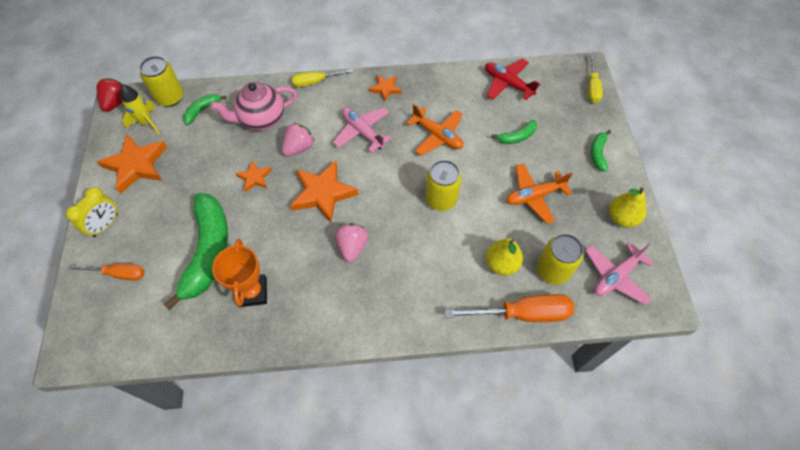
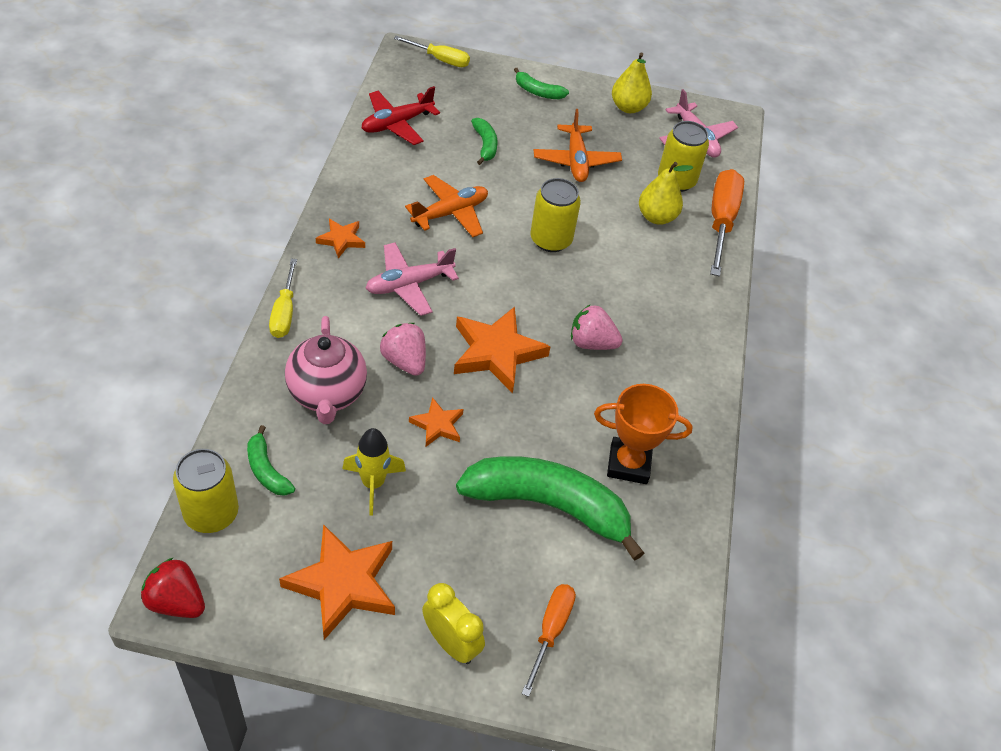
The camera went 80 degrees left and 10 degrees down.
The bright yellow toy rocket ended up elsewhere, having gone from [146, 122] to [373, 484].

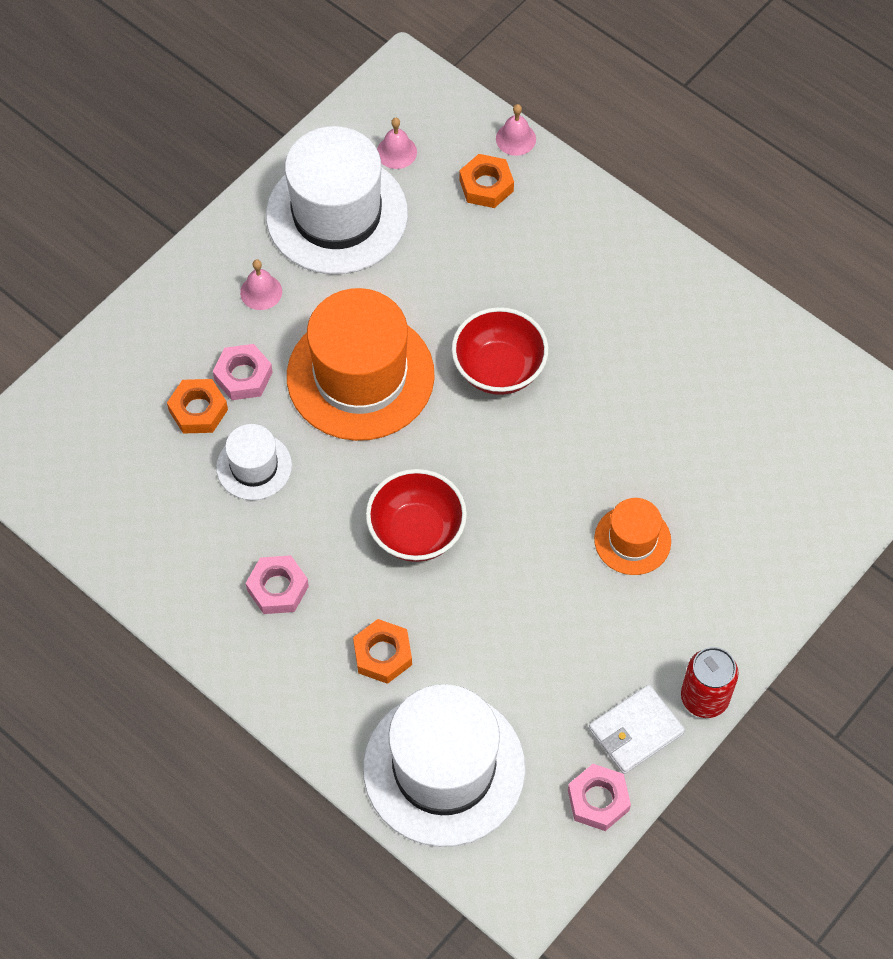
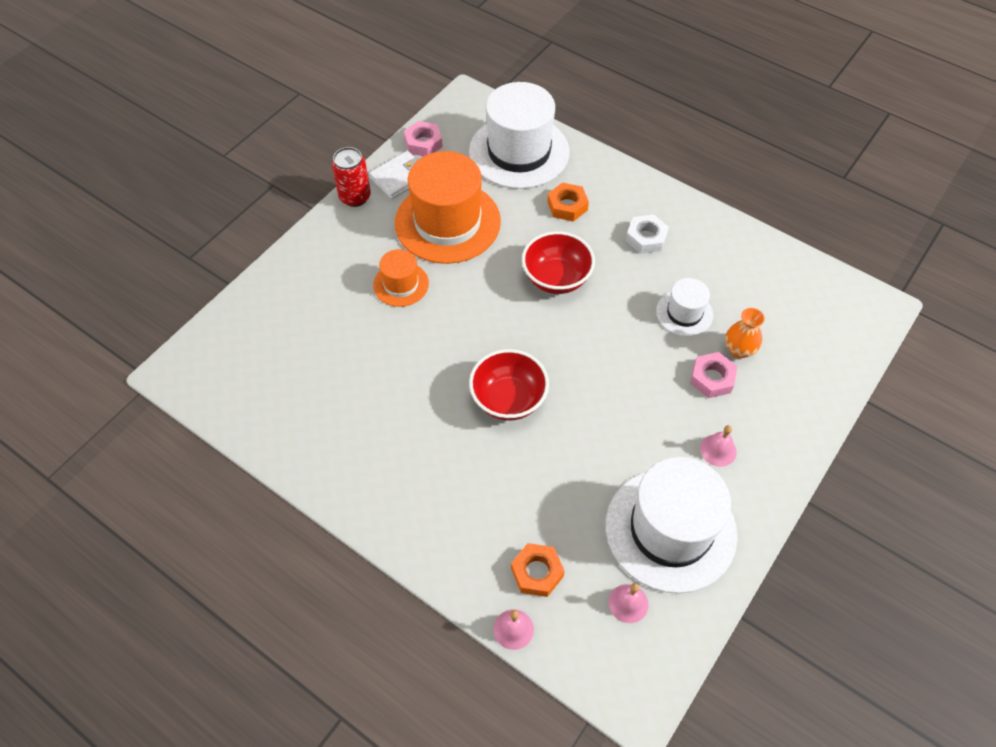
The camera went 175 degrees right and 5 degrees down.
The orange-coloured top hat ended up elsewhere, having gone from [360, 375] to [447, 222].
Where the orange-coloured hex nut stood at [198, 410], the orange-coloured flower vase came to stand at [739, 350].
What was the rosy hex nut at [278, 588] turned into the pure white hex nut at [646, 238].

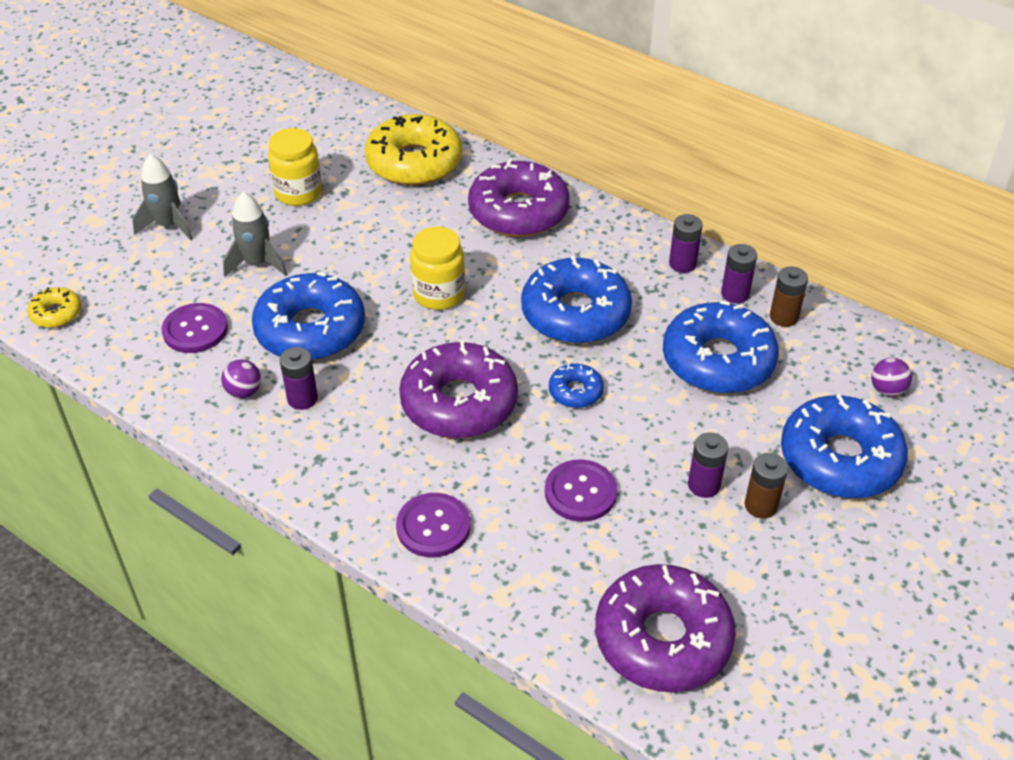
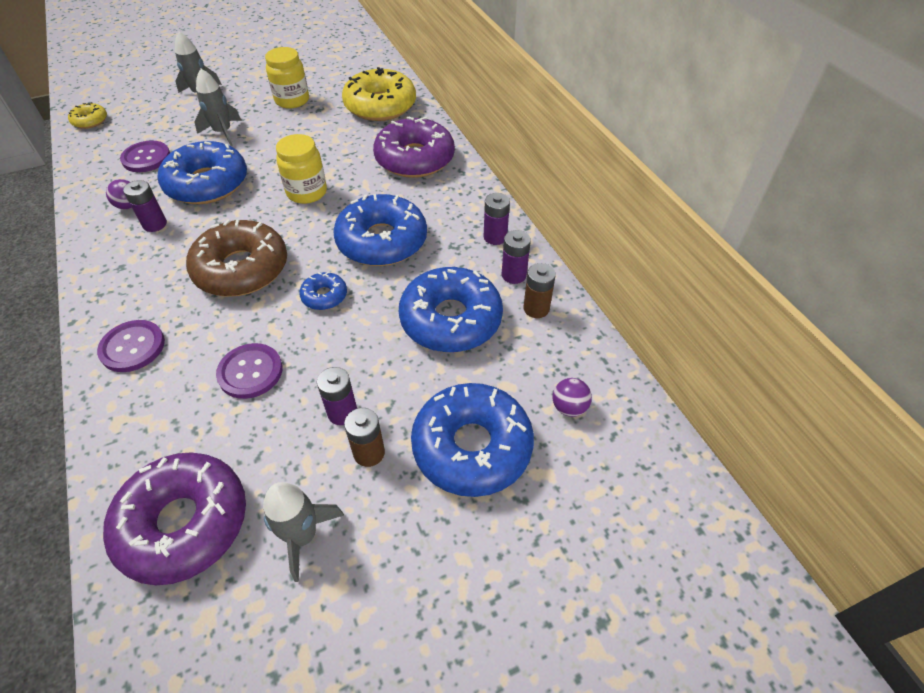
The camera went 30 degrees right and 5 degrees up.
The second view gained the ash-grey toy rocket at [302, 536].
What was the purple glazed donut at [459, 402] turned into the russet glazed donut at [241, 269].

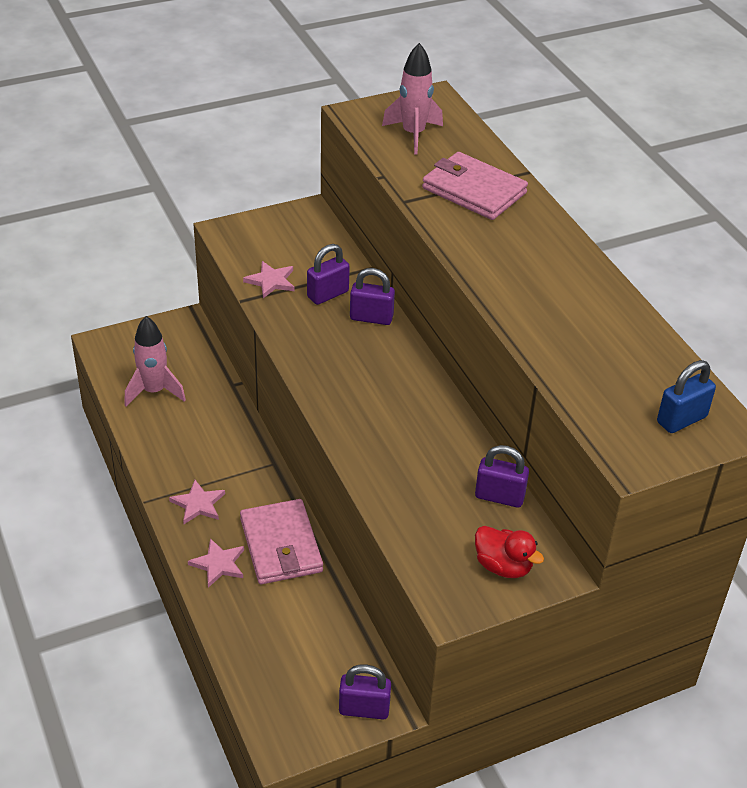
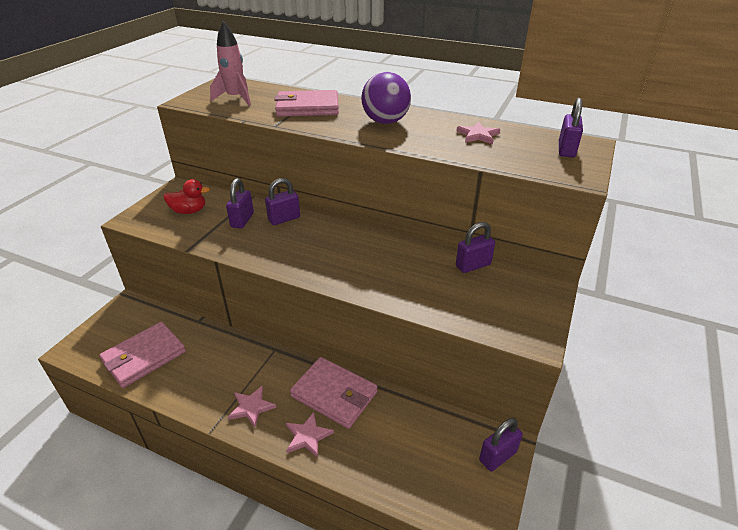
The camera went 40 degrees left and 5 degrees down.
The second view gained the purple ball at [385, 122].
The rosy star shape ended up elsewhere, having gone from [271, 281] to [478, 135].
The crimson rubber duck ended up elsewhere, having gone from [503, 566] to [189, 211].
Where the rosy toy rocket stood at [154, 391], the rosy card wallet came to stand at [144, 357].
What was the royal blue lock at [681, 419] turned into the purple lock at [566, 150].

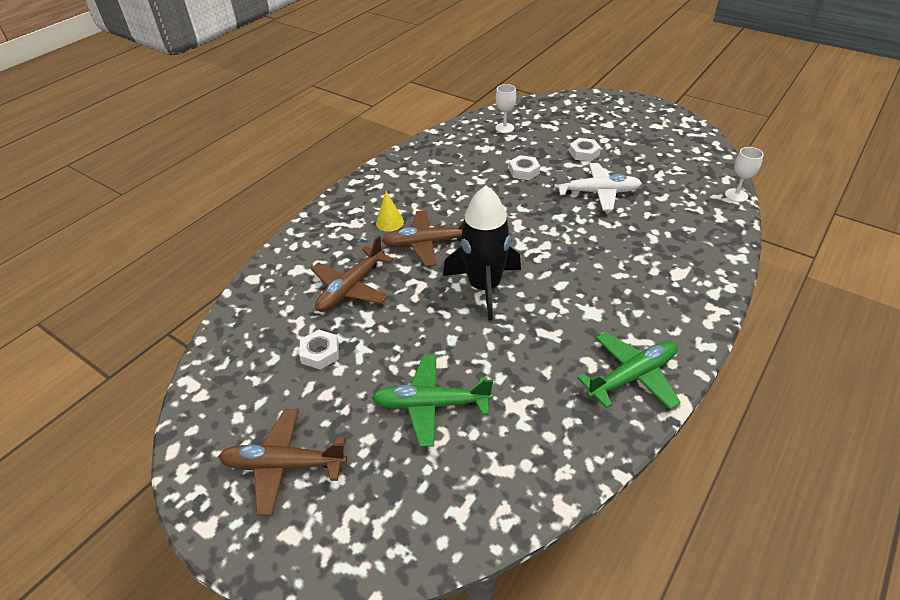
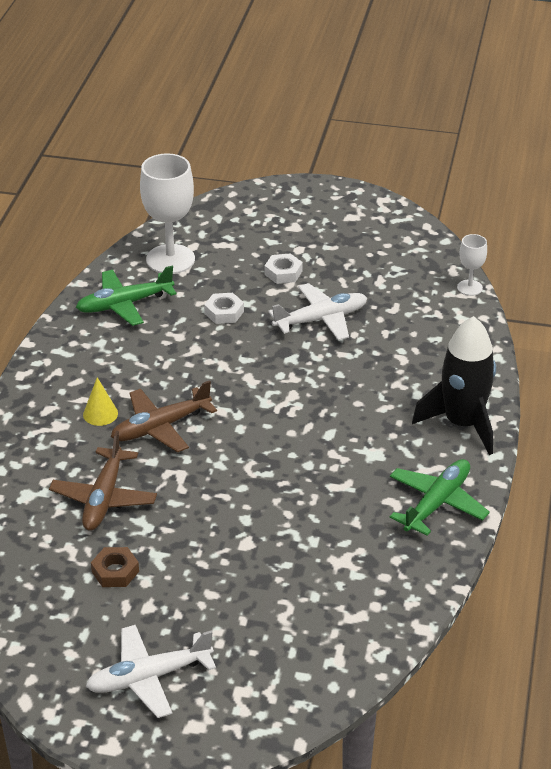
The camera went 25 degrees left and 5 degrees down.
The green toy plane ended up elsewhere, having gone from [430, 404] to [124, 304].
The black toy rocket ended up elsewhere, having gone from [484, 287] to [462, 424].
What was the russet toy plane at [283, 465] turned into the pure white toy plane at [148, 677].
What was the pure white hex nut at [320, 353] turned into the russet hex nut at [115, 571].
The size of the pure white wine glass at [504, 128] changed by a factor of 1.97.

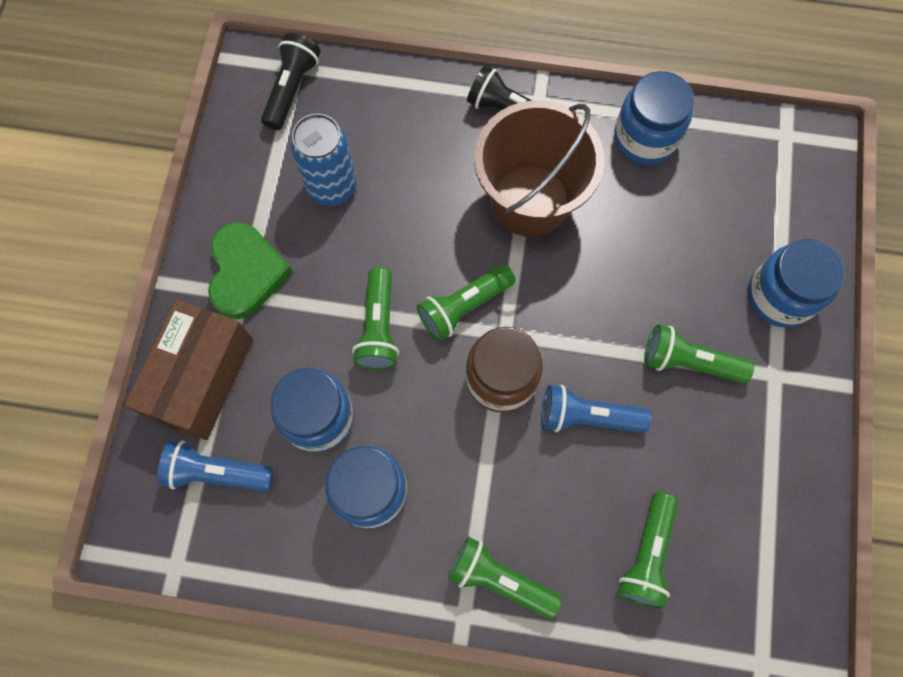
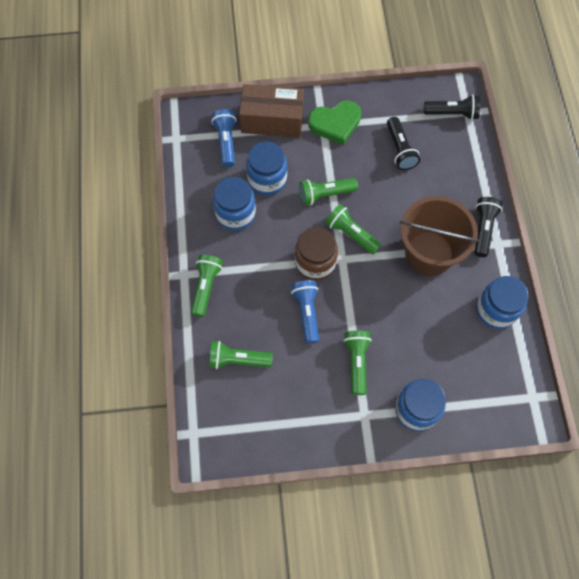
The camera went 75 degrees right and 5 degrees down.
Where the royal blue can stood at [332, 186], the black pocket torch came to stand at [400, 149].

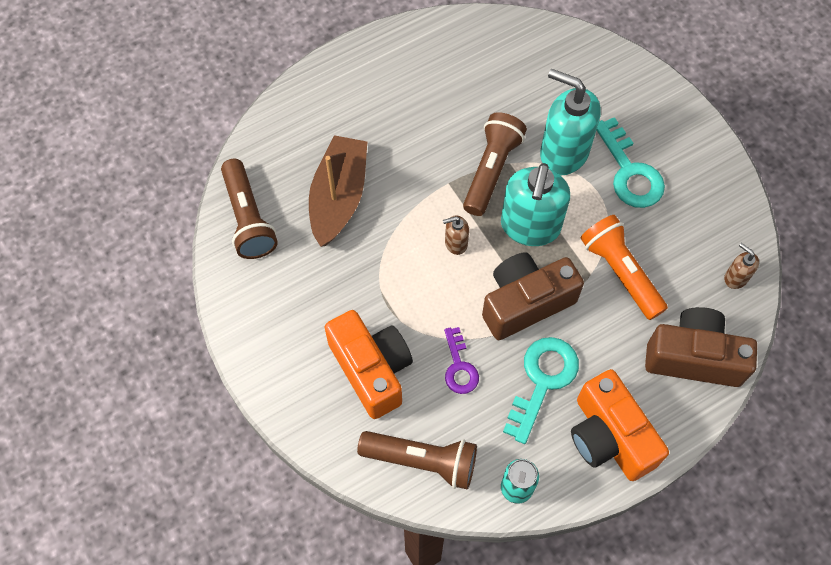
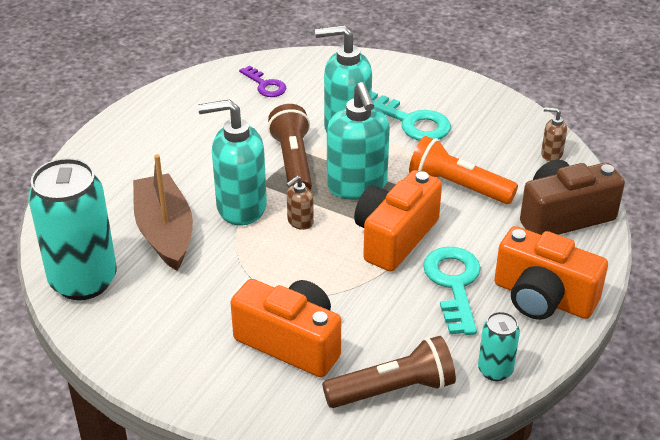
The camera went 30 degrees left and 25 degrees down.
The second view gained the turquoise soap dispenser at [240, 207].
The purple latchkey ended up elsewhere, having gone from [459, 367] to [265, 85].
Where the russet pocket torch stood at [248, 218], the turquoise can came to stand at [83, 281].
What was the russet compact camera at [525, 302] turned into the orange-coloured compact camera at [394, 237].

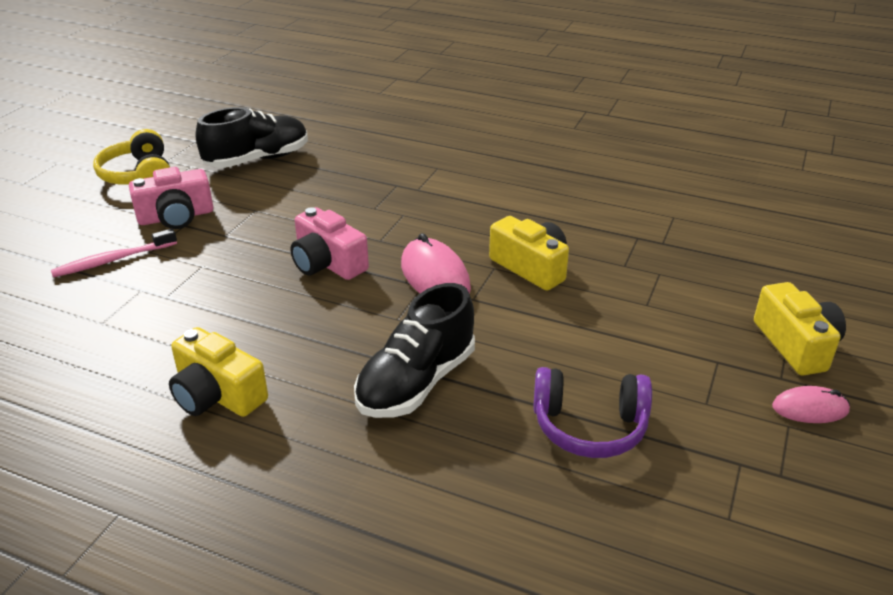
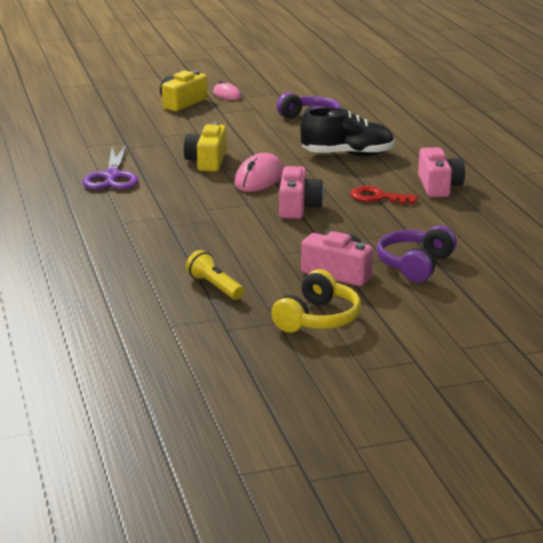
The camera went 130 degrees left and 10 degrees down.
The second view gained the purple shears at [112, 177].
The second view gained the crimson latchkey at [378, 197].
Where the rosy dental brush stood at [113, 260], the purple headset came to stand at [415, 265].
Where the black sneaker stood at [257, 160], the bright yellow pocket torch came to stand at [215, 287].
What was the bright yellow compact camera at [217, 395] turned into the rosy compact camera at [438, 186].

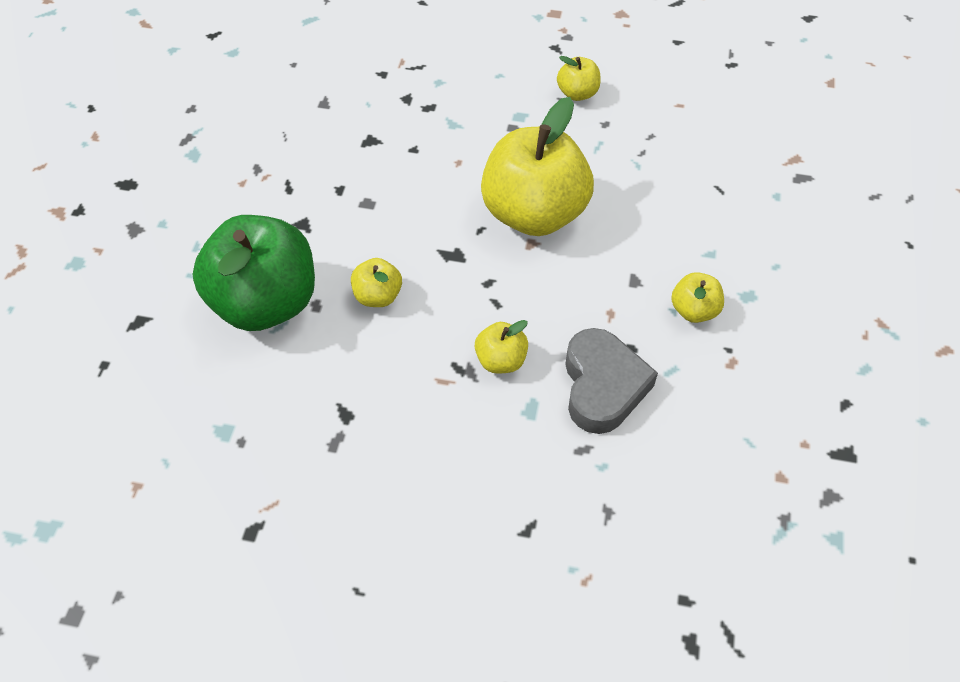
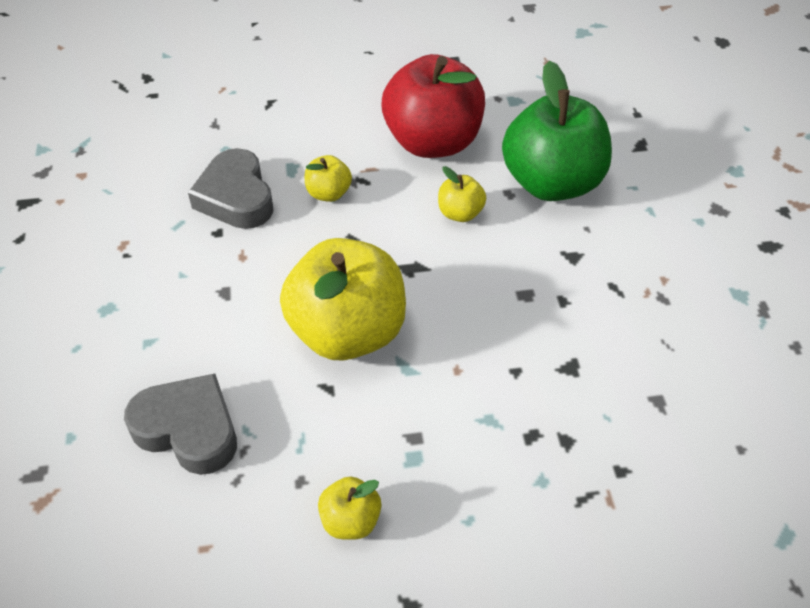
The camera went 160 degrees right and 5 degrees down.
The second view lost the bright yellow apple fruit at [694, 310].
The second view gained the ash-grey love heart at [188, 429].
The second view gained the crimson apple fruit at [432, 142].

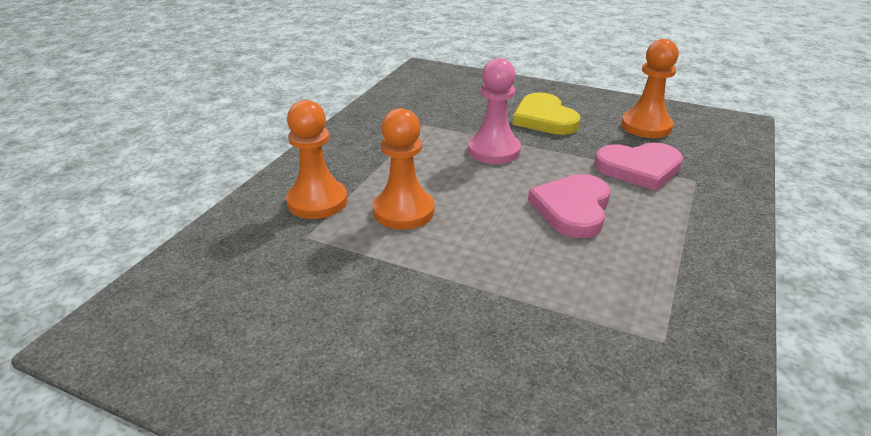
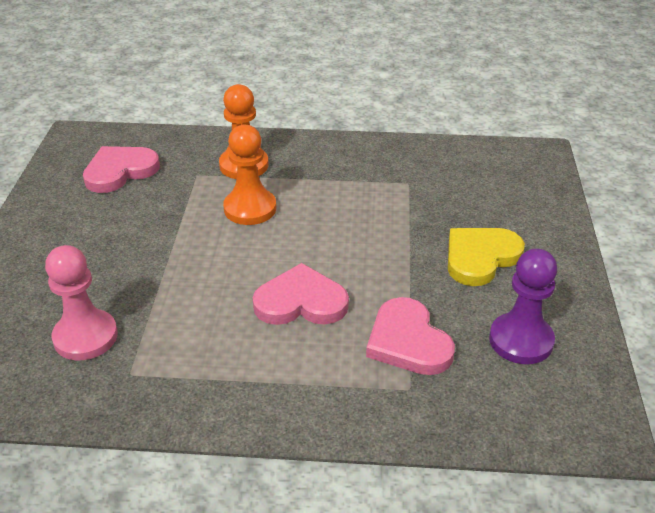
The camera went 70 degrees right and 5 degrees up.
The second view gained the rosy love heart at [120, 171].
The rosy chess pawn ended up elsewhere, having gone from [494, 150] to [85, 337].
What was the orange-coloured chess pawn at [646, 126] turned into the purple chess pawn at [521, 340].

